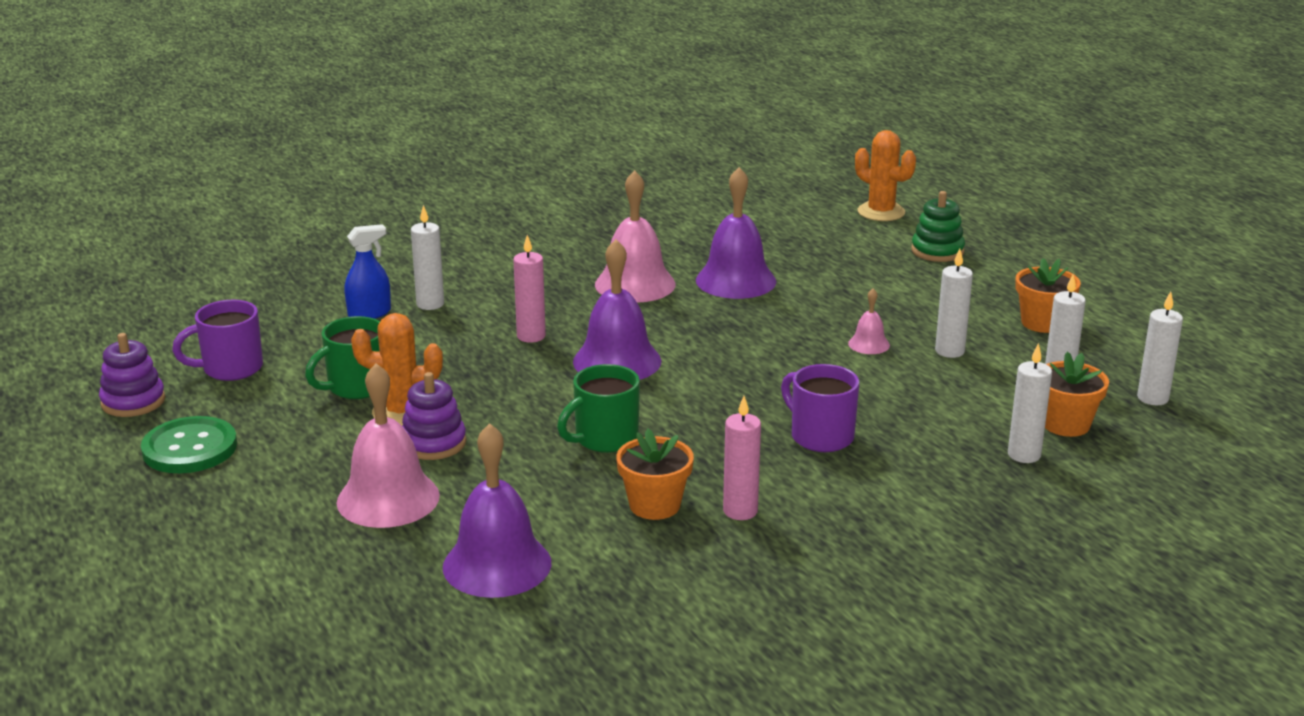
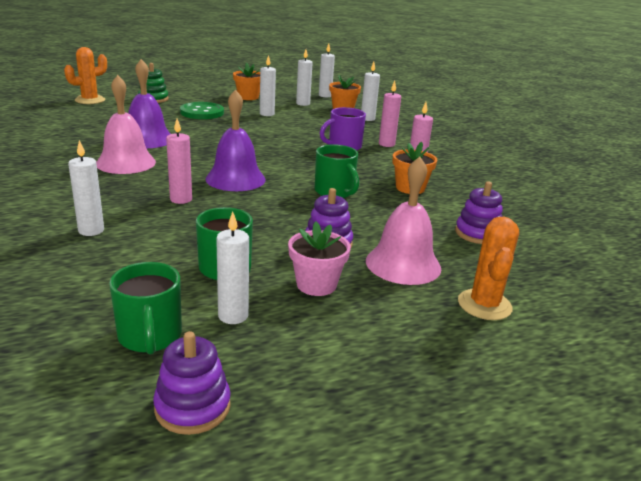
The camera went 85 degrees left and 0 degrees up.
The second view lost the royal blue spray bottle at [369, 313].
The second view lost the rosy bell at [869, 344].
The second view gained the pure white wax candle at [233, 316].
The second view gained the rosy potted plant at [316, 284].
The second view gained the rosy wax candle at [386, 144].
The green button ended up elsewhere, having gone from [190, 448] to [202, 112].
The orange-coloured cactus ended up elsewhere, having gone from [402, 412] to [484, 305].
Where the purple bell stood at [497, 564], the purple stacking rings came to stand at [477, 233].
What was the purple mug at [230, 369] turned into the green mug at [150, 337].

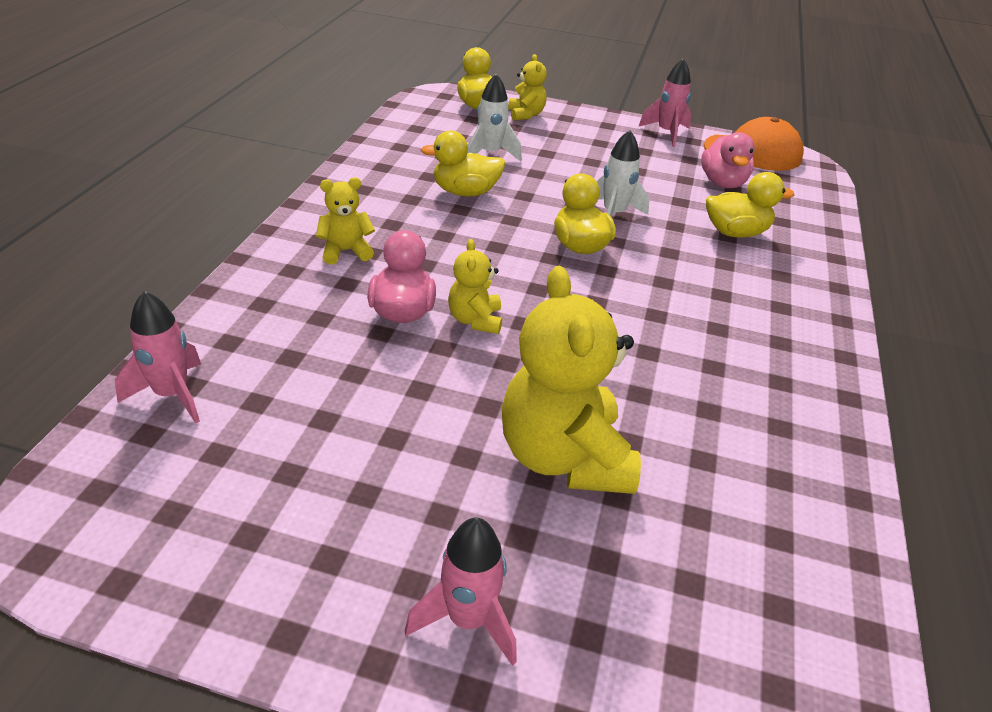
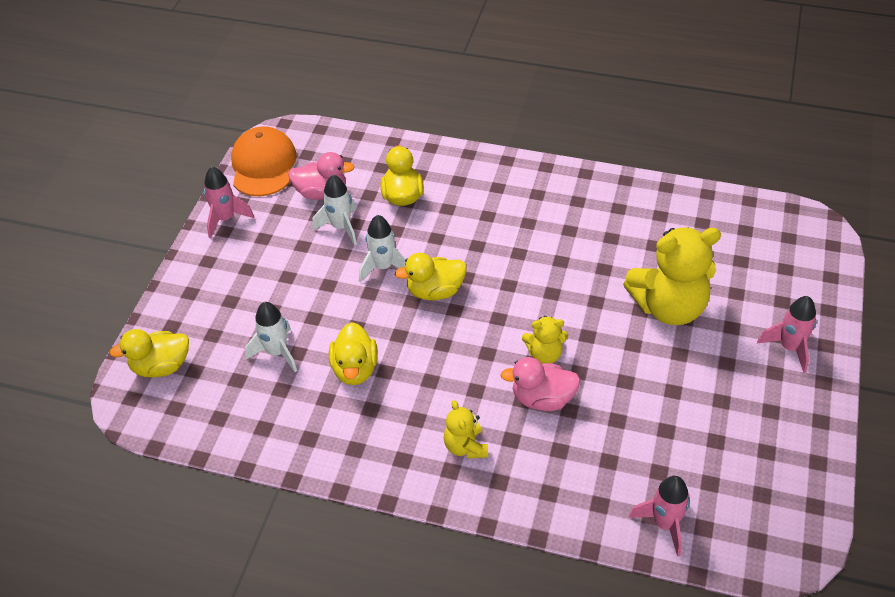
The camera went 85 degrees left and 10 degrees up.
The second view lost the bright yellow stuffed bear at [525, 115].
The second view gained the pure white toy rocket at [341, 227].

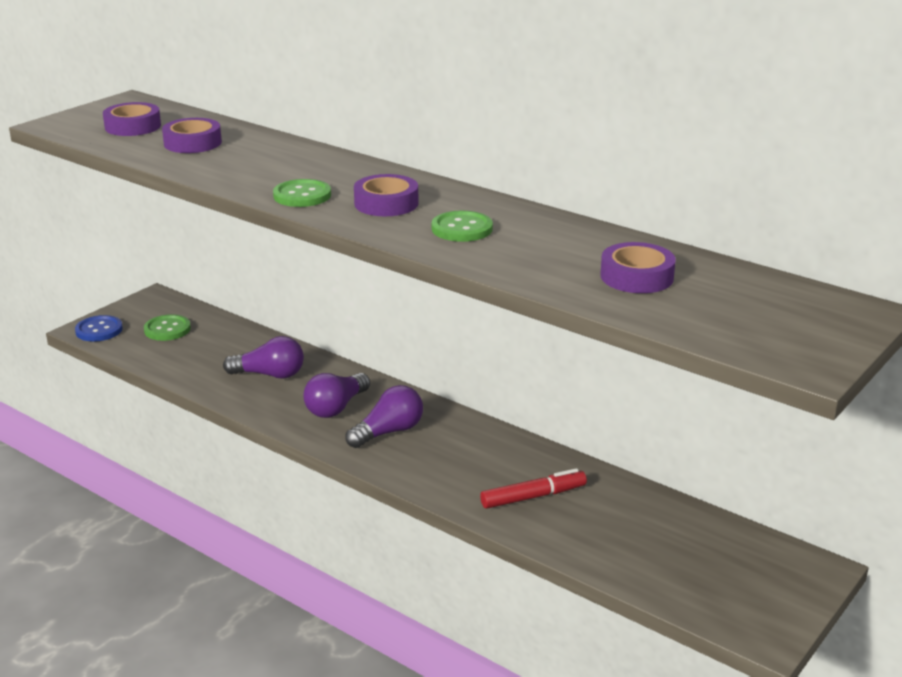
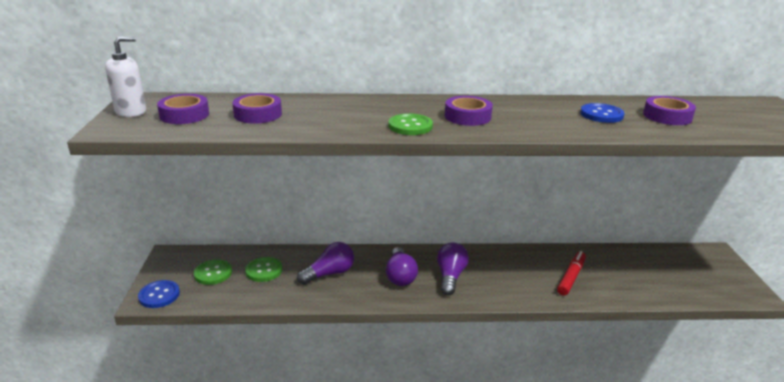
The camera went 40 degrees left and 0 degrees up.
The second view gained the pure white soap dispenser at [131, 112].
The second view gained the royal blue button at [601, 114].
The green button ended up elsewhere, having gone from [462, 229] to [264, 270].

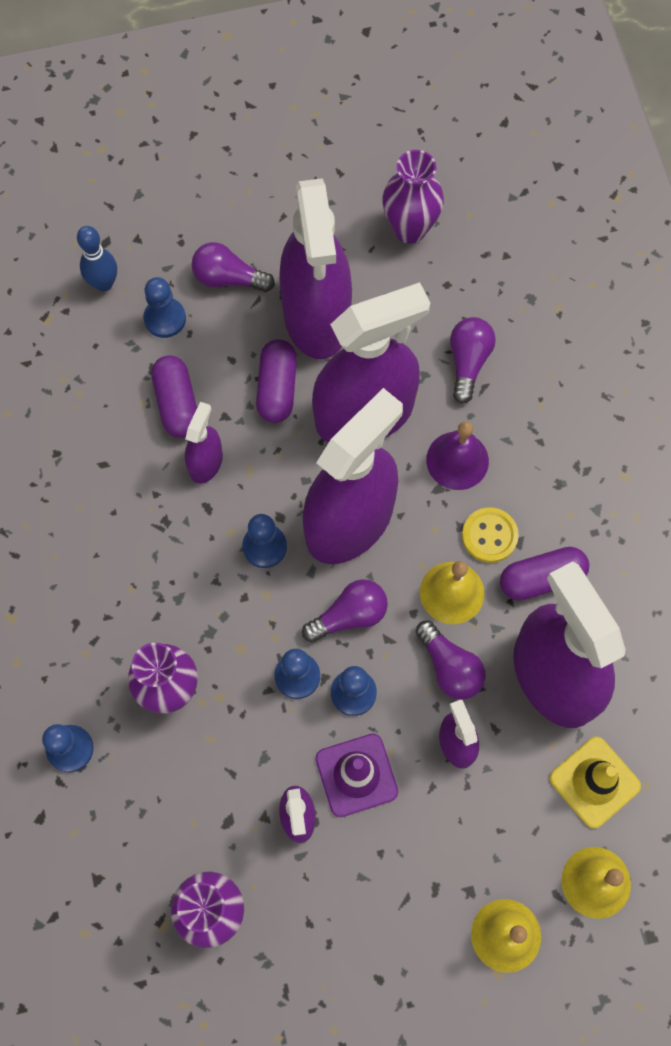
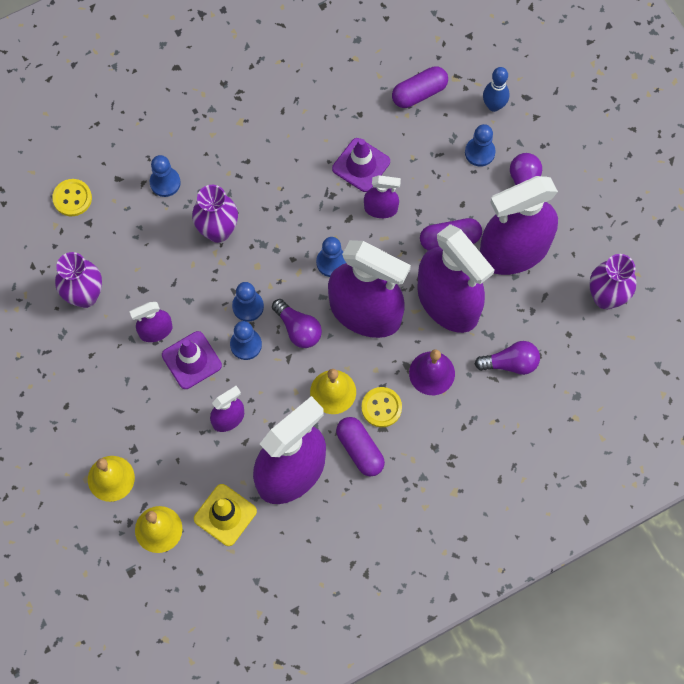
The camera went 75 degrees right and 0 degrees up.
The second view lost the purple lightbulb at [450, 667].
The second view gained the bright yellow button at [72, 198].
The second view gained the purple safety cone at [361, 165].
The purple pill shape ended up elsewhere, having gone from [177, 403] to [419, 93].

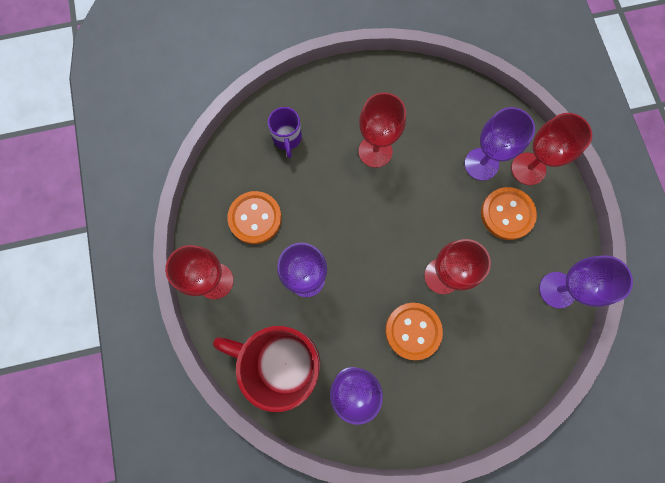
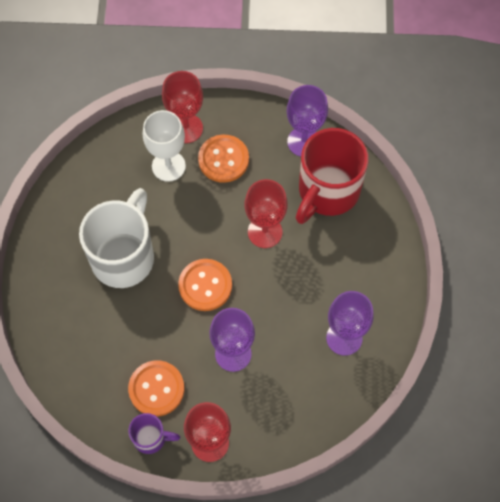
The camera went 75 degrees left and 10 degrees down.
The crimson mug ended up elsewhere, having gone from [282, 362] to [327, 192].
The purple mug ended up elsewhere, having gone from [287, 138] to [151, 438].
The orange-coloured button ended up elsewhere, having gone from [413, 331] to [205, 285].
Where the crimson wine glass stood at [375, 151], the pure white mug came to stand at [124, 256].
What was the purple wine glass at [481, 164] turned into the pure white wine glass at [168, 166].

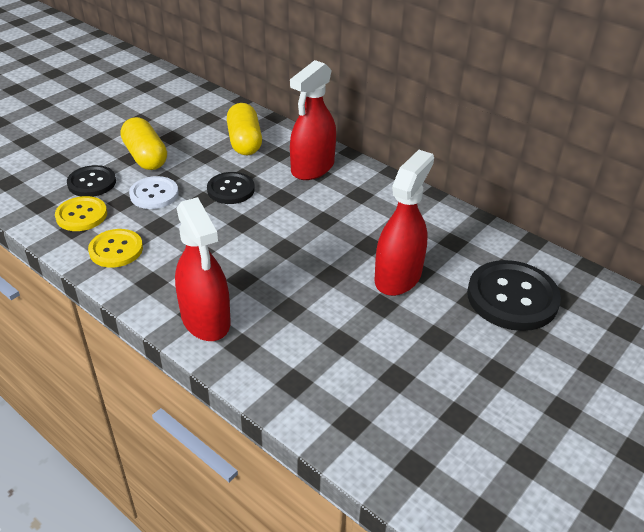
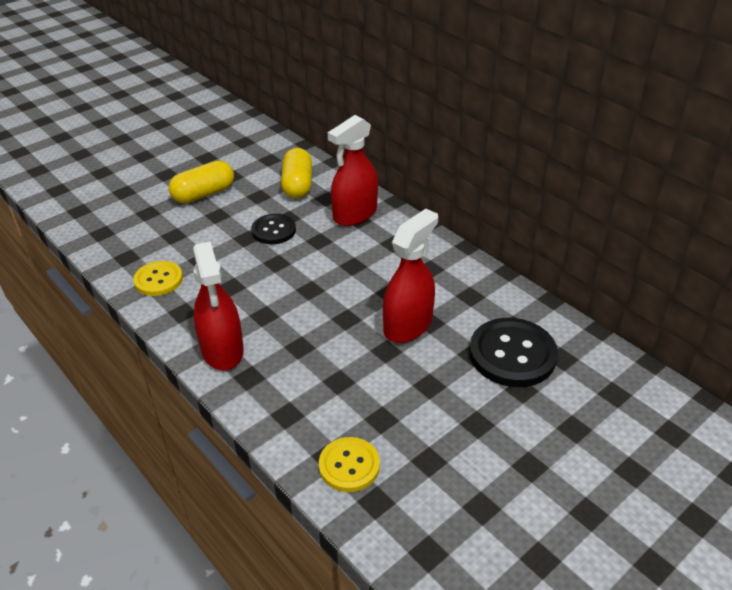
The camera went 10 degrees right and 0 degrees up.
The second view lost the black button at [92, 183].
The second view lost the pure white button at [154, 194].
The bright yellow button ended up elsewhere, having gone from [81, 215] to [349, 466].
The bright yellow pill shape at [145, 157] ended up facing another way, 75 degrees clockwise from before.

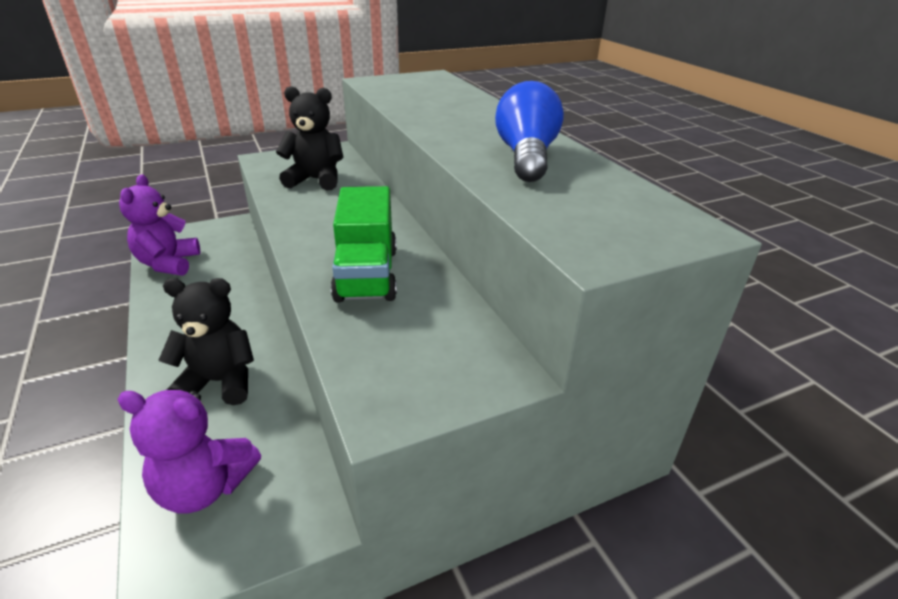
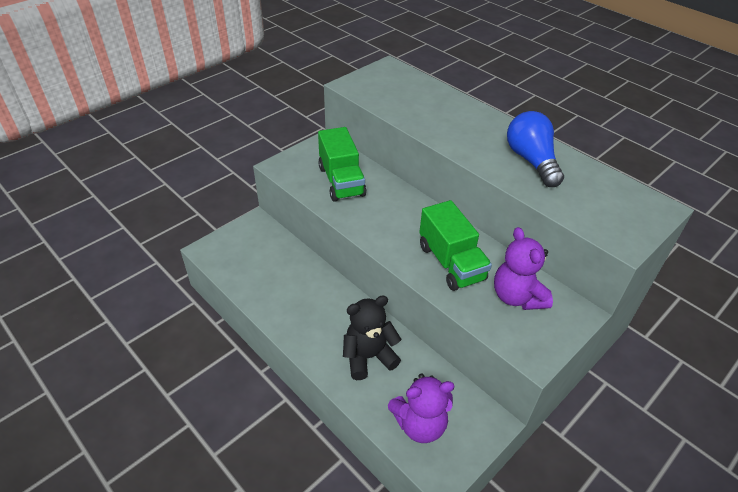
The camera went 20 degrees left and 10 degrees up.
The purple stuffed bear ended up elsewhere, having gone from [168, 264] to [517, 297].
Where the black stuffed bear stood at [316, 180], the green toy truck came to stand at [341, 181].

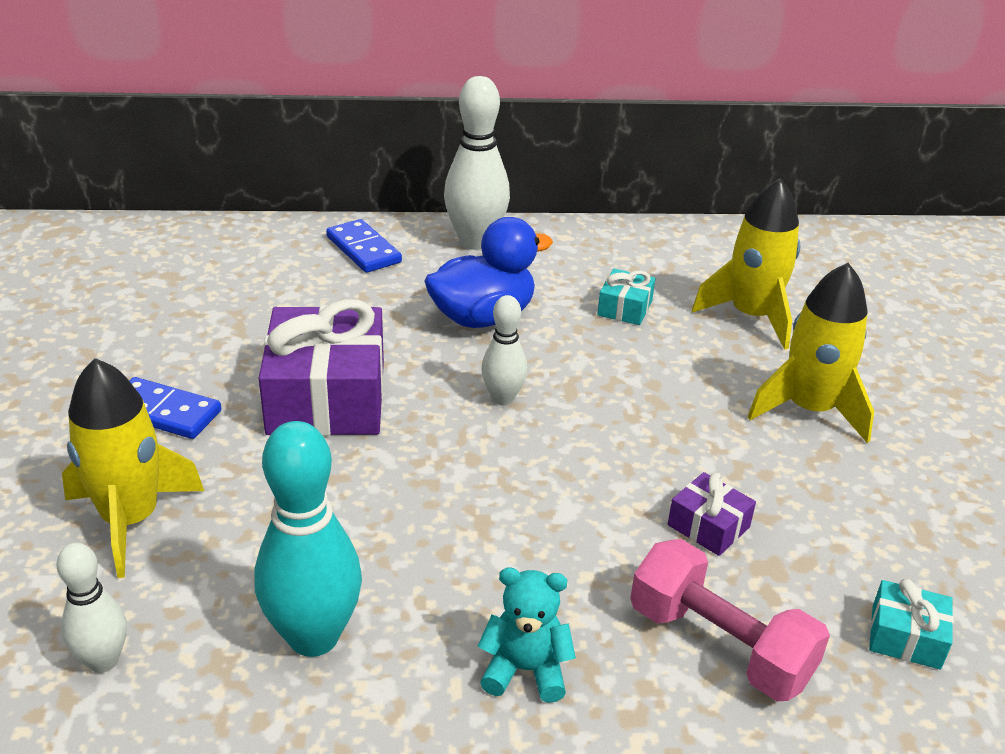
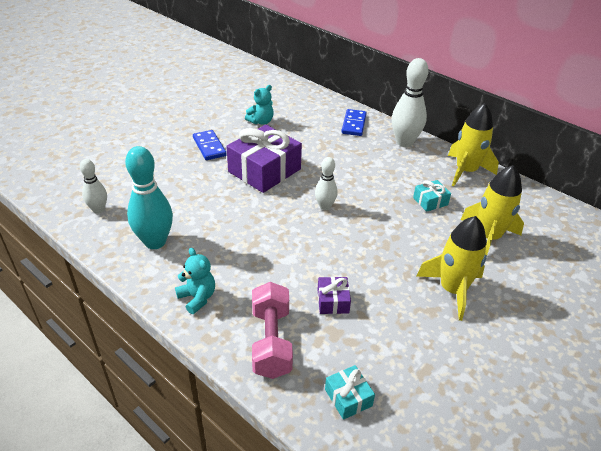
The camera went 45 degrees right and 5 degrees up.
The second view lost the royal blue rubber duck at [483, 317].
The second view gained the turquoise stuffed bear at [261, 121].
The bright yellow toy rocket ended up elsewhere, having gone from [131, 520] to [466, 171].

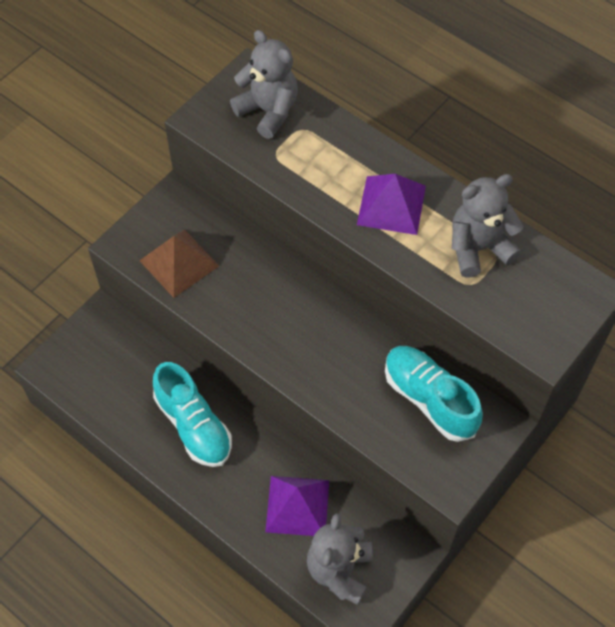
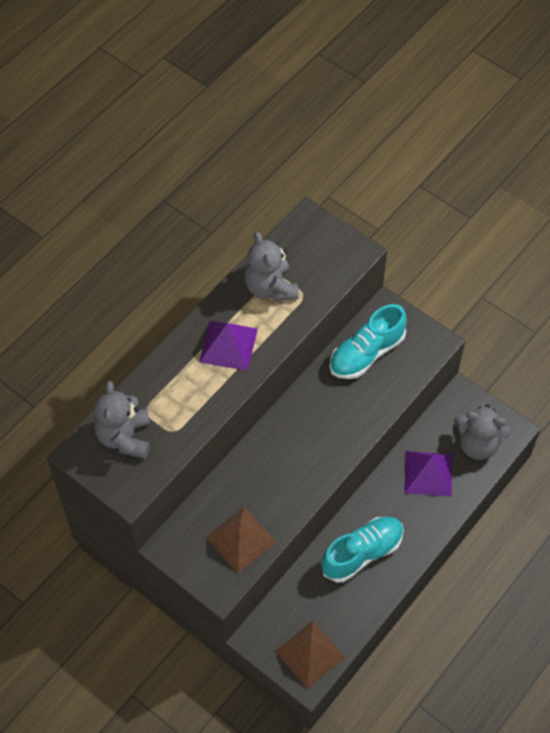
The camera went 90 degrees left and 0 degrees up.
The second view gained the russet pyramid shape at [310, 654].
The ash-grey stuffed bear at [268, 111] ended up facing another way, 45 degrees counterclockwise from before.

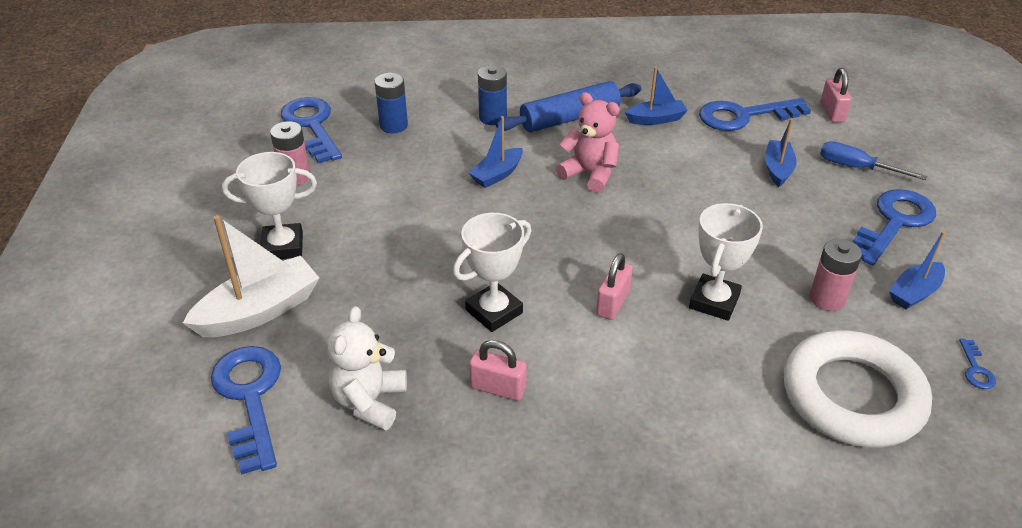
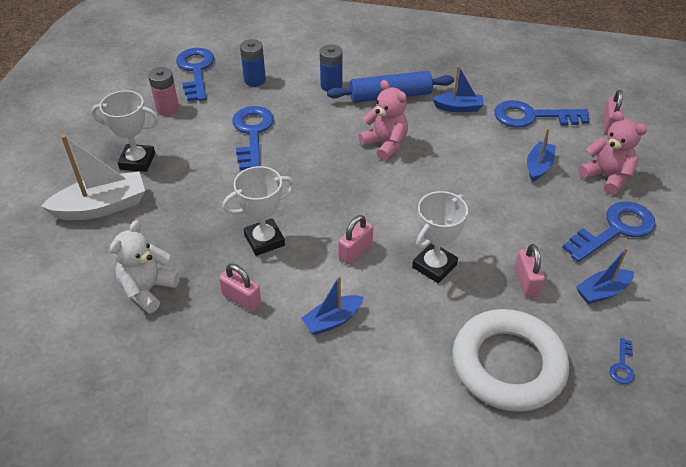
The camera went 15 degrees right and 5 degrees up.
The royal blue latchkey ended up elsewhere, having gone from [250, 397] to [252, 133].
The royal blue toy boat ended up elsewhere, having gone from [497, 174] to [332, 320].
Where the rosy power cell stood at [827, 299], the rosy lock came to stand at [526, 282].
Where the royal blue screwdriver stood at [856, 168], the rosy stuffed bear came to stand at [606, 177].

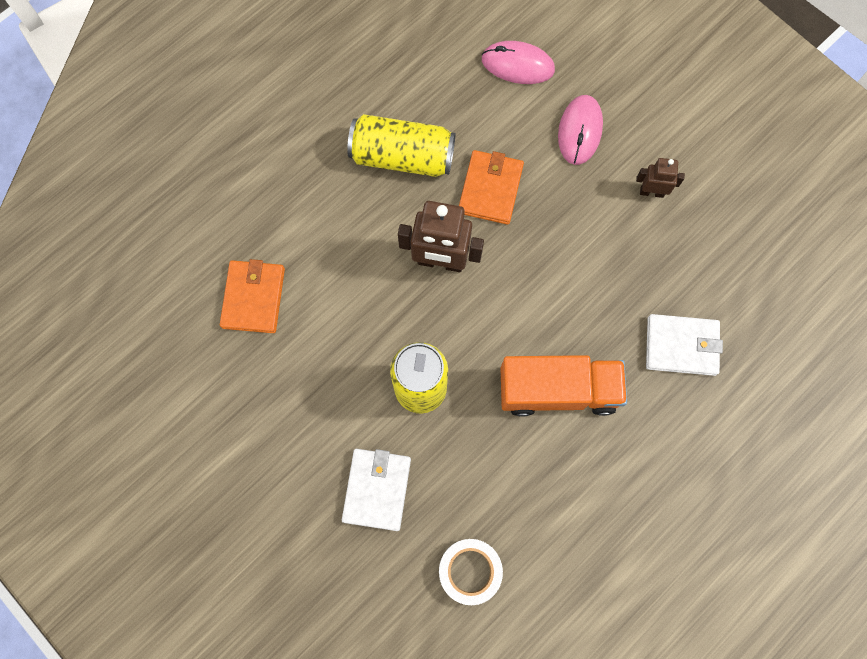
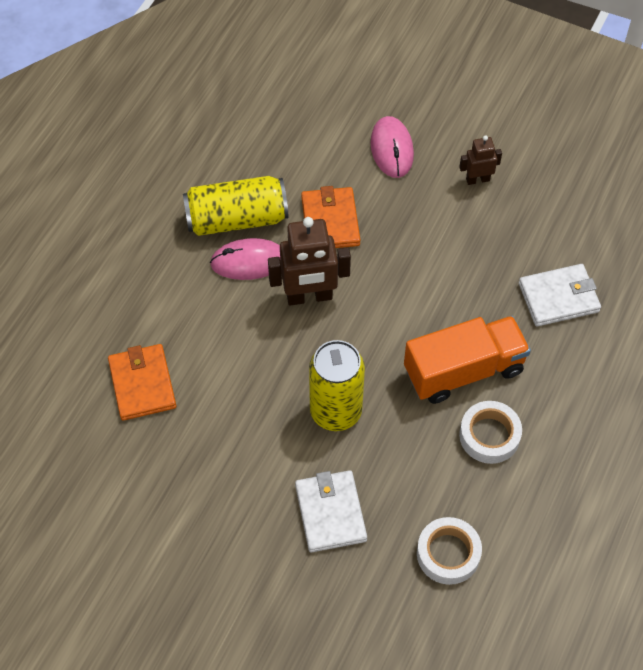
The camera went 20 degrees left and 15 degrees down.
The second view gained the pure white roll of tape at [489, 435].
The rosy computer mouse ended up elsewhere, having gone from [517, 65] to [249, 261].

